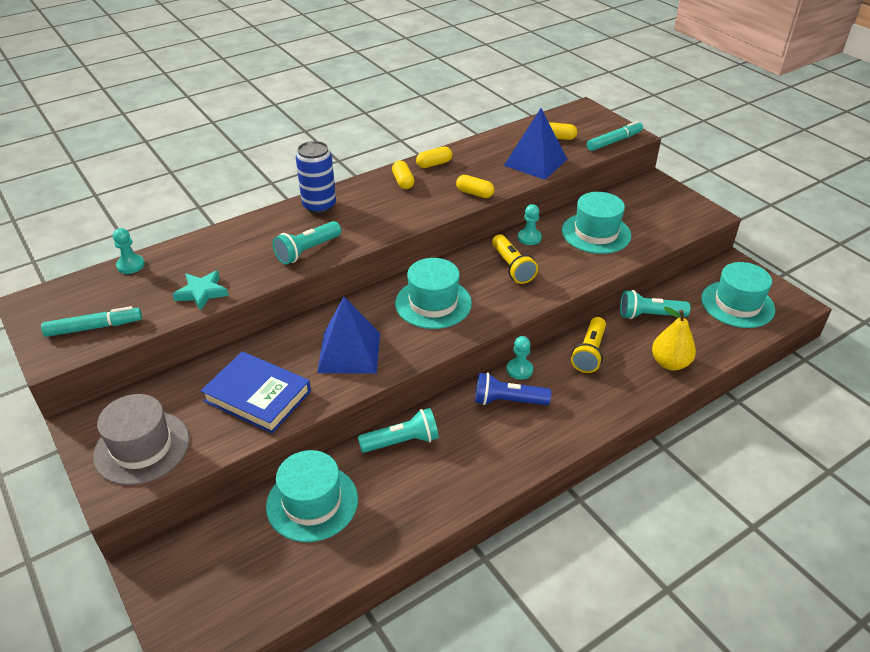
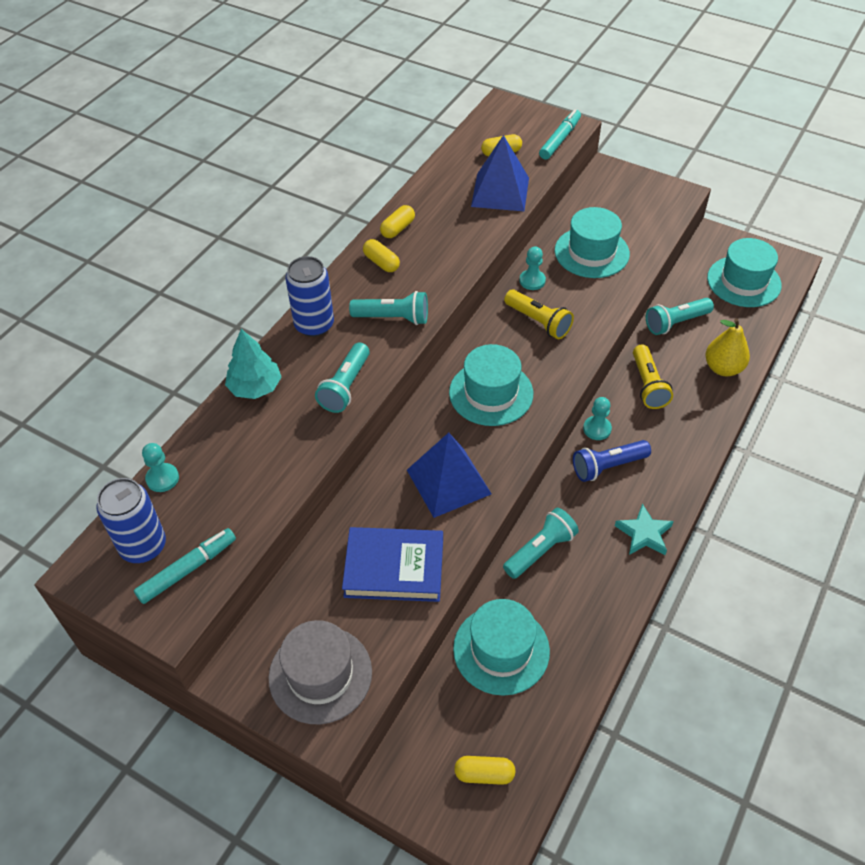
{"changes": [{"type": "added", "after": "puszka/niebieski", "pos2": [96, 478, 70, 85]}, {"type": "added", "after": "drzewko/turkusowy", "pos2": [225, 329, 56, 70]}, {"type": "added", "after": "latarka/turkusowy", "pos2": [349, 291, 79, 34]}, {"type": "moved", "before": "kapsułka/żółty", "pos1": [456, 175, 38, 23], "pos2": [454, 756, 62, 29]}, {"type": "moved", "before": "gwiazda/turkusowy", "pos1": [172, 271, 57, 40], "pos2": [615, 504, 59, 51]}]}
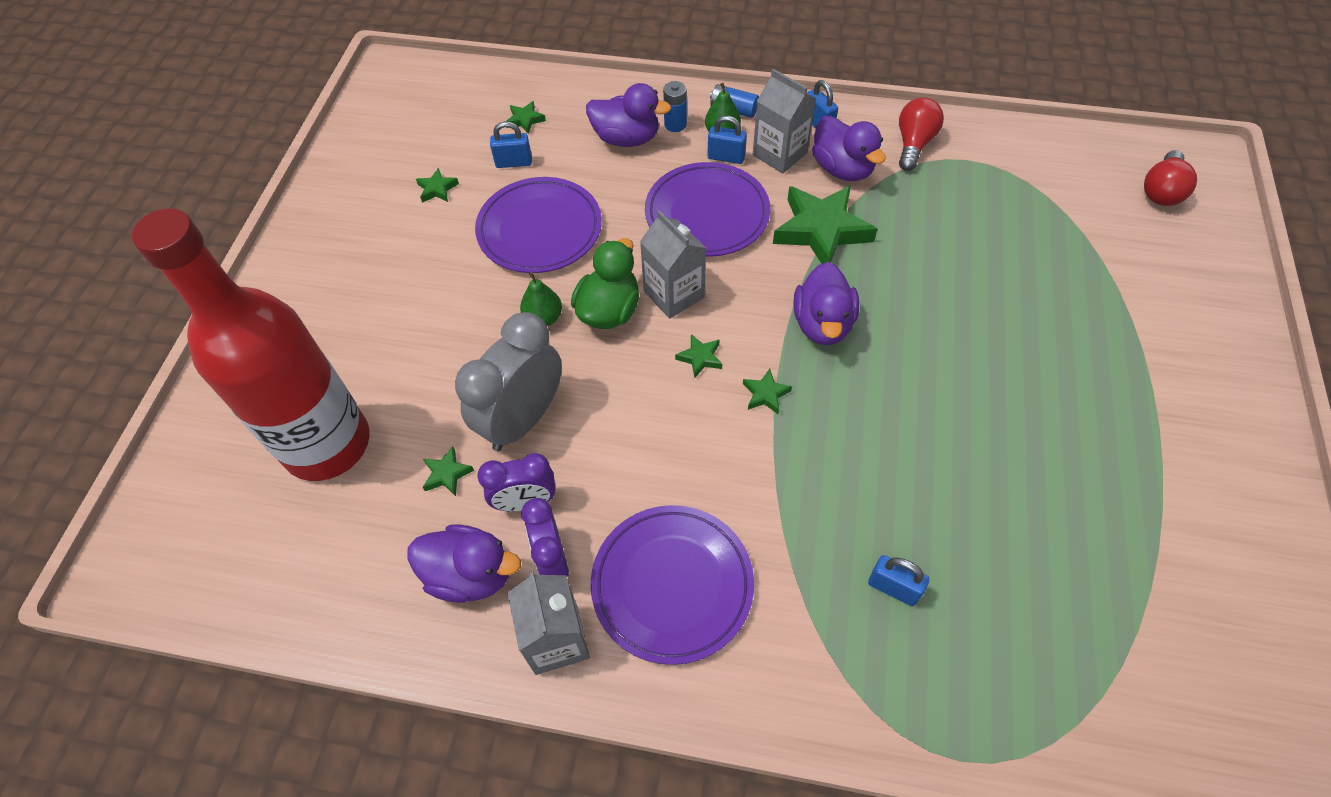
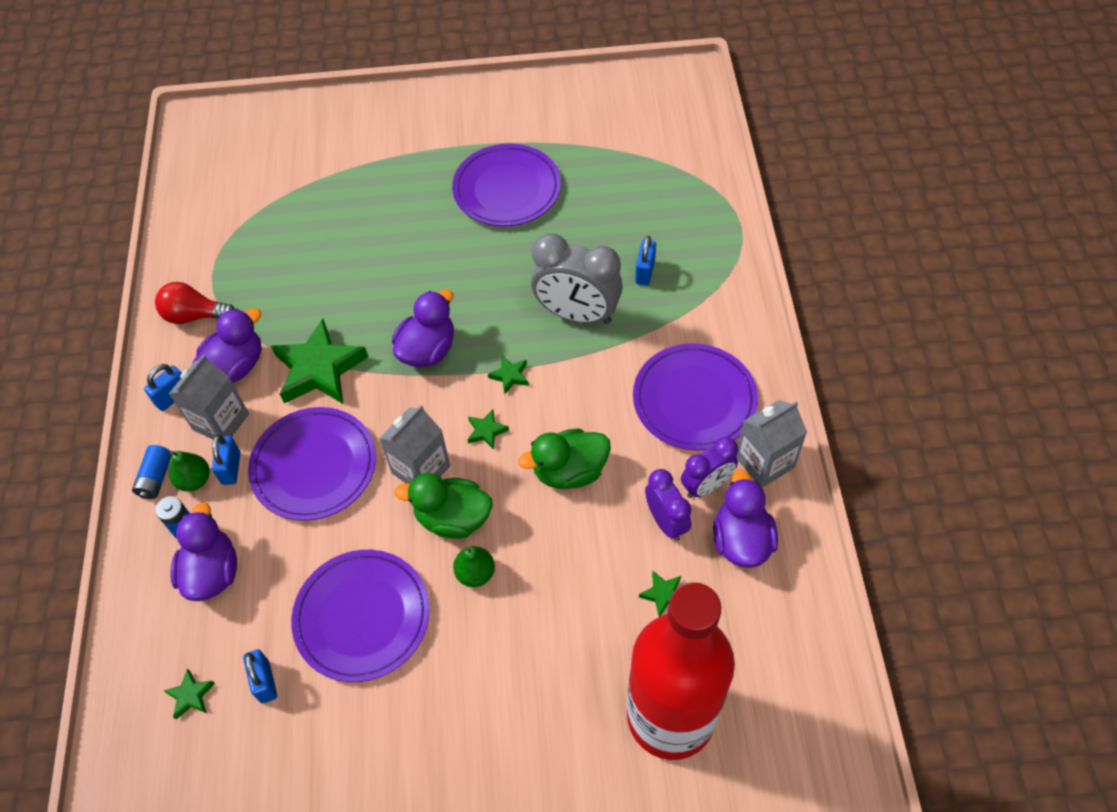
{"changes": [{"type": "turned", "before": "kaczka/fioletowy", "pos1": [794, 262, 65, 83], "pos2": [392, 289, 62, 78], "turn": -45}, {"type": "added", "after": "talerz/fioletowy", "pos2": [452, 143, 109, 84]}, {"type": "added", "after": "kaczka/zielony", "pos2": [518, 428, 93, 61]}, {"type": "moved", "before": "budzik/szary", "pos1": [455, 312, 107, 139], "pos2": [531, 233, 92, 91]}, {"type": "removed", "before": "gwiazda/zielony", "pos1": [416, 168, 43, 35]}, {"type": "removed", "before": "żarówka/czerwony", "pos1": [1144, 150, 53, 56]}]}
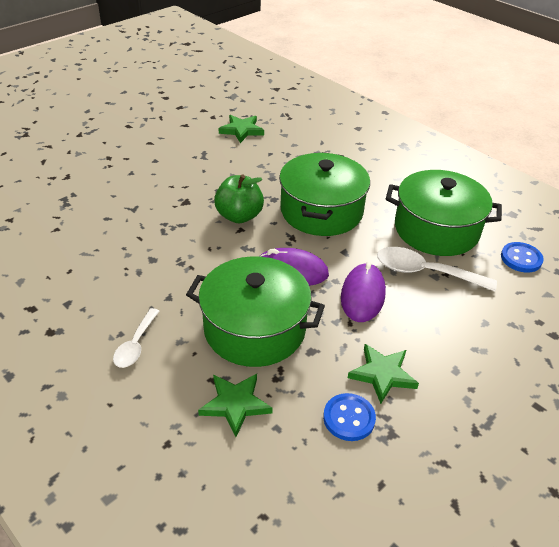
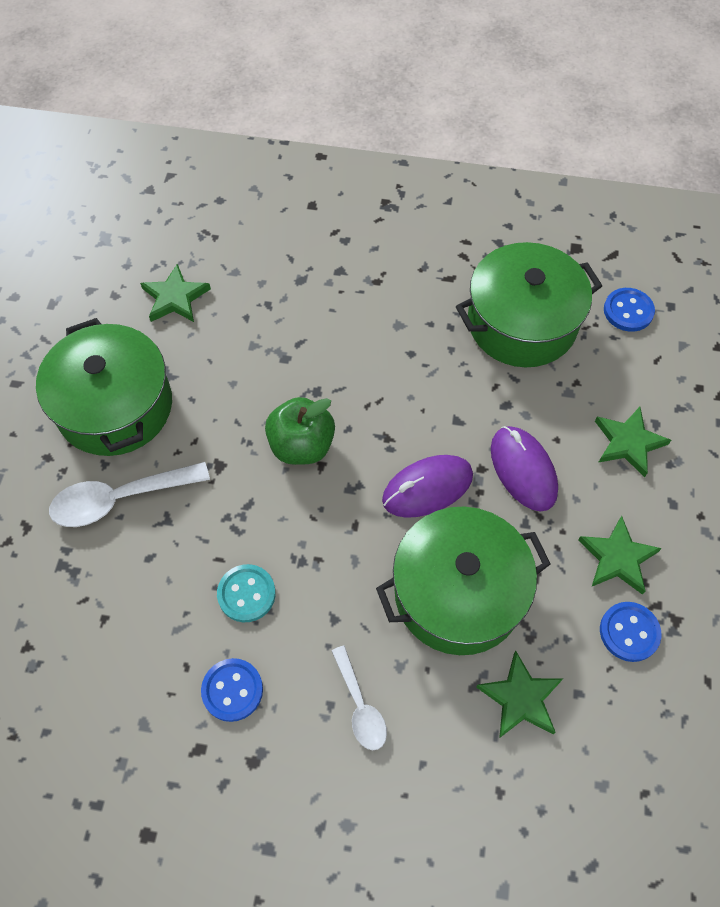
{"changes": [{"type": "moved", "before": "garnek/zielony", "pos1": [279, 152, 91, 84], "pos2": [36, 318, 136, 138]}, {"type": "moved", "before": "łyżka/biały", "pos1": [377, 247, 120, 44], "pos2": [49, 462, 161, 65]}, {"type": "added", "after": "guzik/niebieski", "pos2": [201, 658, 62, 64]}, {"type": "added", "after": "guzik/turkusowy", "pos2": [217, 564, 59, 58]}, {"type": "added", "after": "gwiazda/zielony", "pos2": [595, 407, 76, 70]}]}
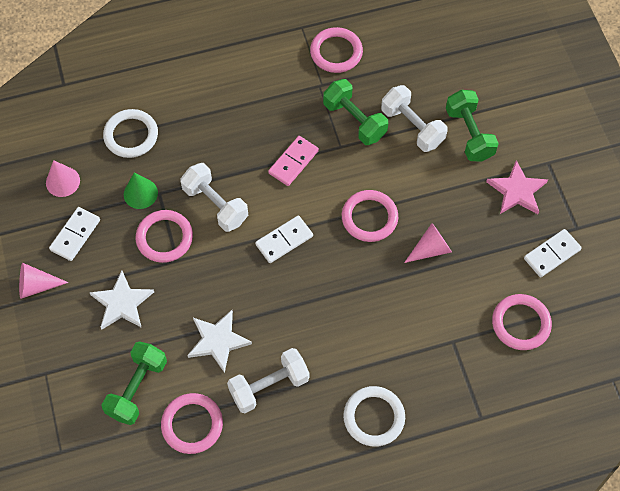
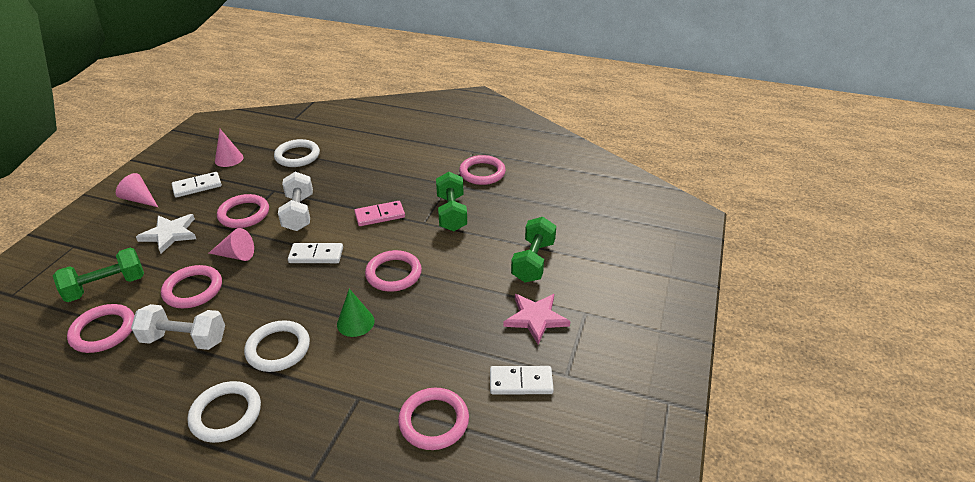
{"changes": [{"type": "replaced", "before": "gwiazda/biały", "after": "pierścień/różowy", "pos1": [187, 310, 65, 63], "pos2": [161, 265, 61, 43]}, {"type": "moved", "before": "stożek/różowy", "pos1": [404, 223, 48, 40], "pos2": [209, 228, 45, 33]}, {"type": "added", "after": "pierścień/biały", "pos2": [244, 320, 66, 52]}, {"type": "moved", "before": "stożek/zielony", "pos1": [124, 172, 34, 37], "pos2": [337, 289, 38, 48]}, {"type": "removed", "before": "hantel/biały", "pos1": [381, 85, 67, 67]}]}
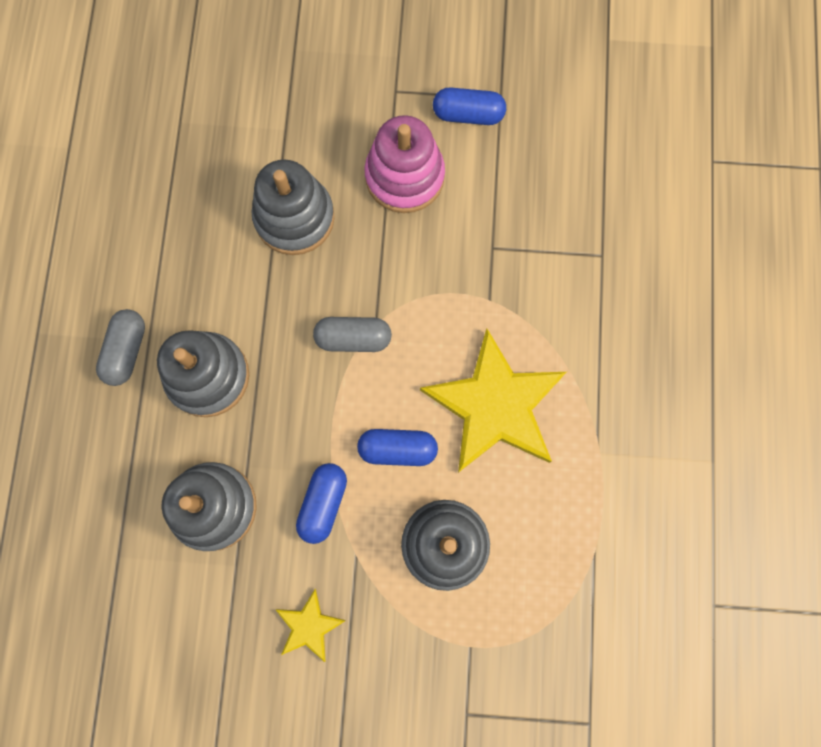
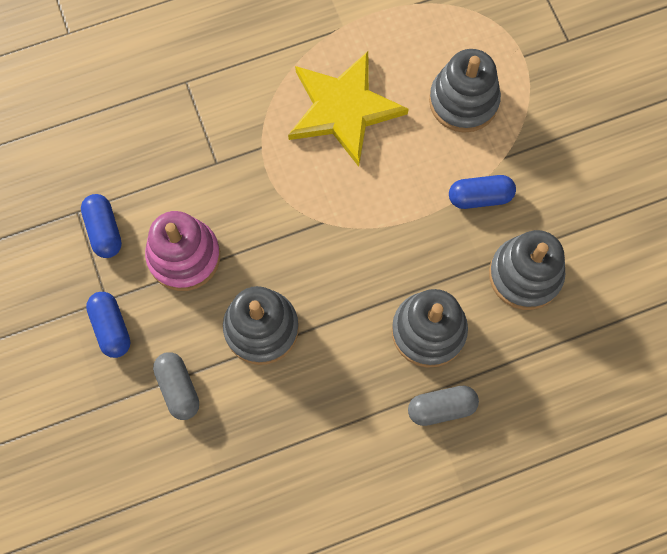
{"changes": [{"type": "moved", "before": "kapsułka/niebieski", "pos1": [357, 429, 81, 37], "pos2": [86, 292, 45, 66]}, {"type": "moved", "before": "kapsułka/szary", "pos1": [313, 317, 79, 35], "pos2": [153, 352, 46, 68]}, {"type": "removed", "before": "gwiazda/żółty", "pos1": [276, 589, 70, 73]}]}
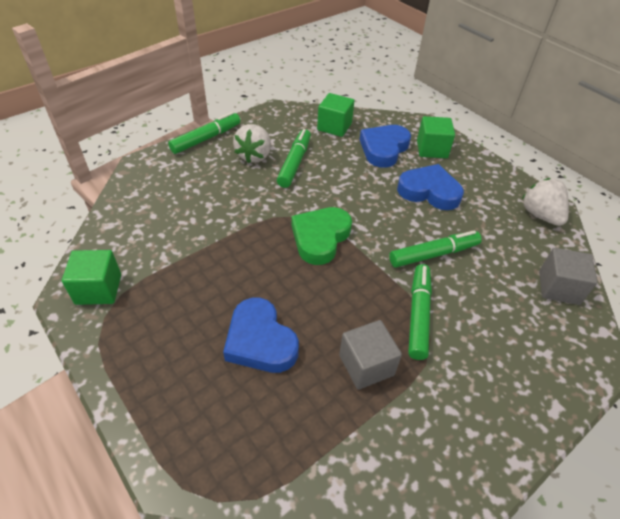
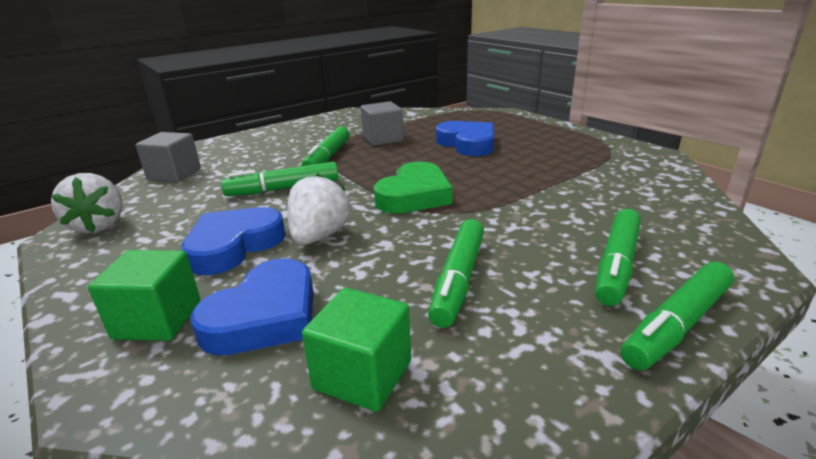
{"changes": [{"type": "turned", "before": "serce/niebieski", "pos1": [397, 164, 67, 46], "pos2": [181, 207, 105, 68], "turn": 105}, {"type": "moved", "before": "truskawka/biały", "pos1": [233, 124, 38, 39], "pos2": [287, 174, 64, 71]}, {"type": "added", "after": "flamaster/zielony", "pos2": [595, 209, 46, 97]}, {"type": "removed", "before": "sześcian/zielony", "pos1": [62, 250, 59, 55]}]}
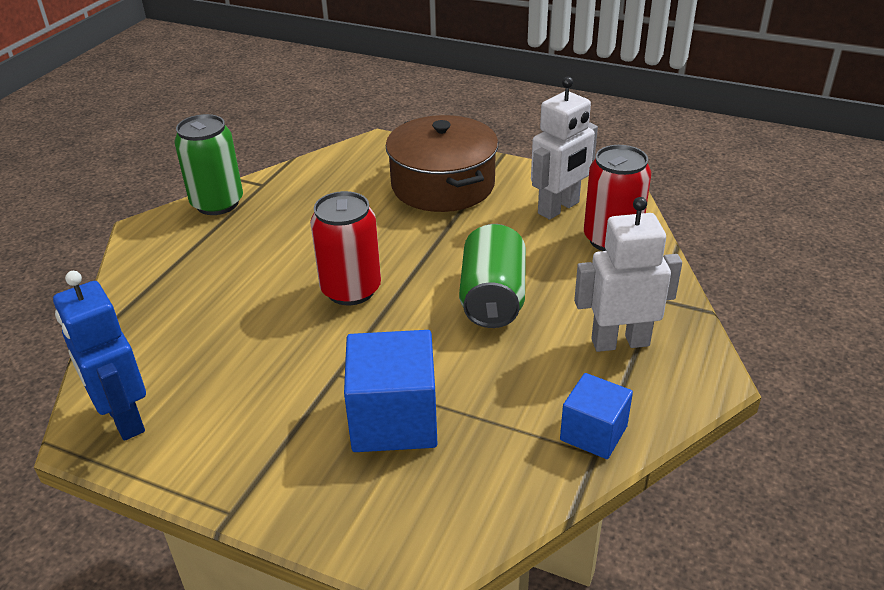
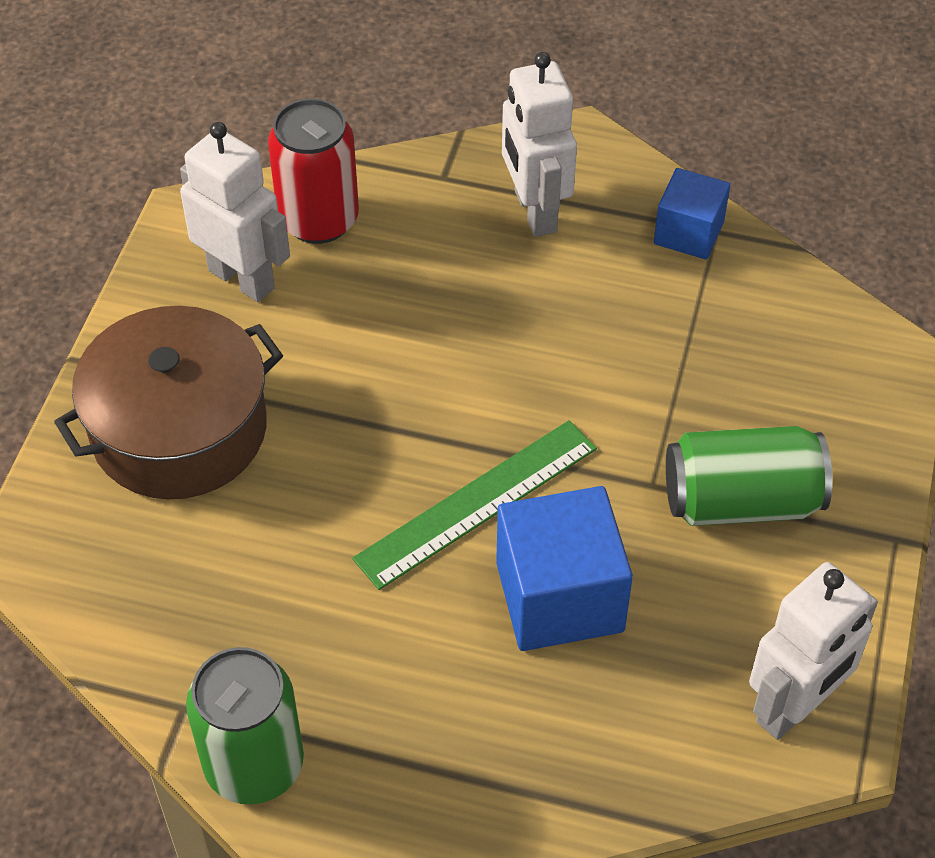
{"changes": [{"type": "replaced", "before": "puszka/czerwony", "after": "linijka/zielony", "pos1": [310, 191, 71, 114], "pos2": [352, 420, 245, 170]}, {"type": "moved", "before": "sześcian/niebieski", "pos1": [344, 330, 94, 122], "pos2": [496, 486, 137, 165]}, {"type": "moved", "before": "puszka/zielony", "pos1": [459, 224, 67, 104], "pos2": [666, 426, 166, 100]}, {"type": "recoloured", "before": "robot/niebieski", "after": "robot/biały", "pos1": [53, 271, 93, 170], "pos2": [749, 562, 129, 178]}]}
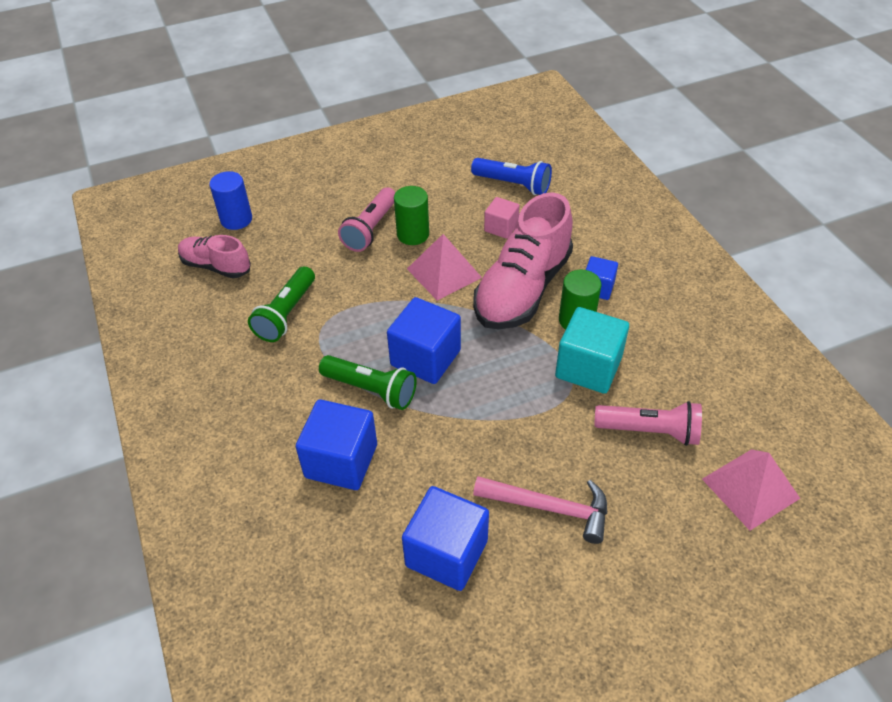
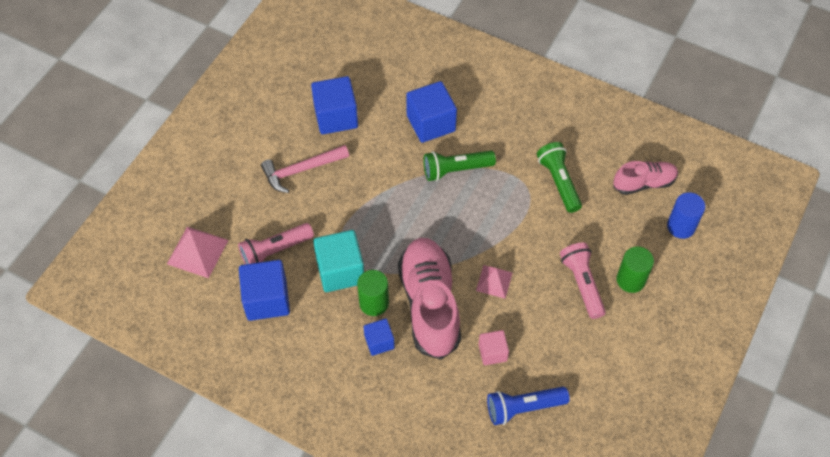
{"changes": [{"type": "moved", "before": "sześcian/niebieski", "pos1": [387, 297, 74, 87], "pos2": [239, 260, 51, 61]}, {"type": "resized", "before": "piramida/różowy", "pos1": [407, 234, 75, 67], "pos2": [476, 265, 37, 34], "scale": 0.65}, {"type": "moved", "before": "walec/zielony", "pos1": [394, 186, 35, 59], "pos2": [616, 246, 38, 47]}]}
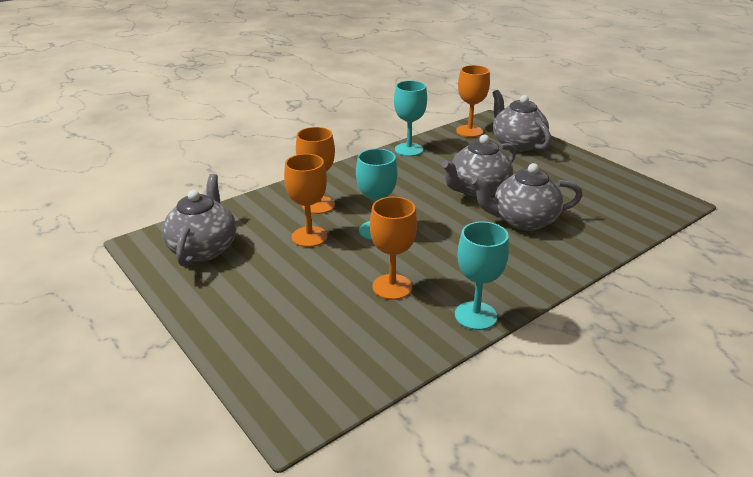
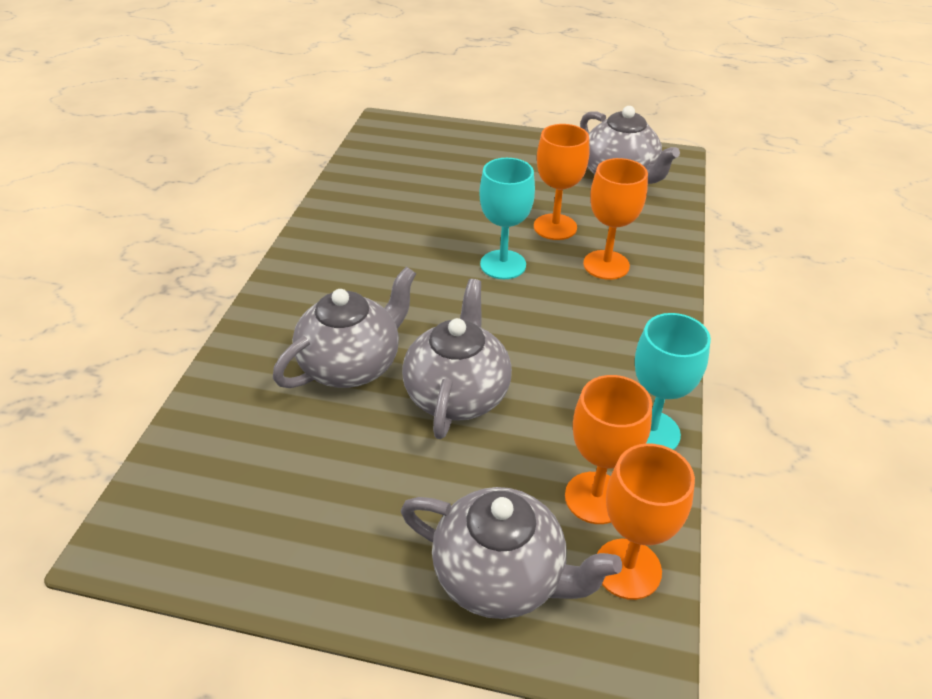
{"changes": [{"type": "moved", "before": "kielich/pomarańczowy", "pos1": [370, 197, 47, 103], "pos2": [565, 375, 87, 149]}, {"type": "removed", "before": "kielich/turkusowy", "pos1": [455, 221, 54, 109]}]}
